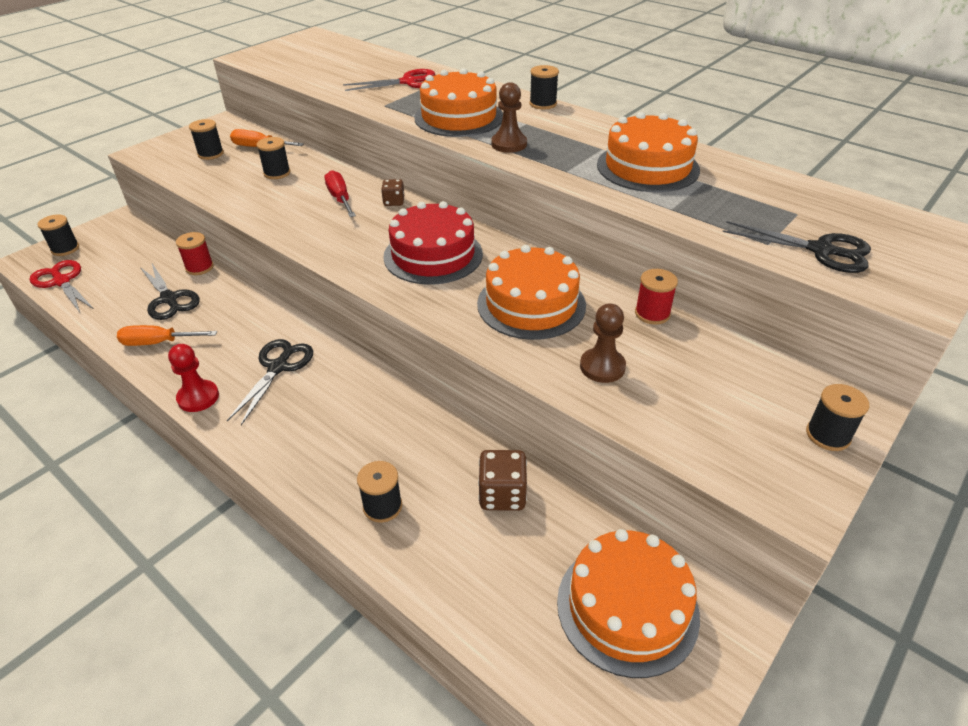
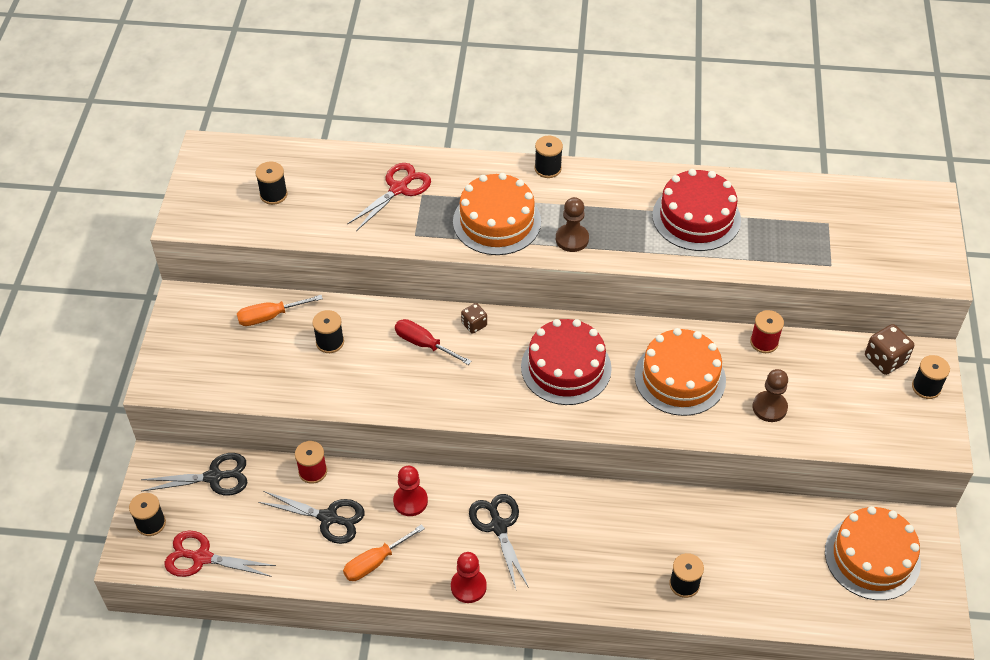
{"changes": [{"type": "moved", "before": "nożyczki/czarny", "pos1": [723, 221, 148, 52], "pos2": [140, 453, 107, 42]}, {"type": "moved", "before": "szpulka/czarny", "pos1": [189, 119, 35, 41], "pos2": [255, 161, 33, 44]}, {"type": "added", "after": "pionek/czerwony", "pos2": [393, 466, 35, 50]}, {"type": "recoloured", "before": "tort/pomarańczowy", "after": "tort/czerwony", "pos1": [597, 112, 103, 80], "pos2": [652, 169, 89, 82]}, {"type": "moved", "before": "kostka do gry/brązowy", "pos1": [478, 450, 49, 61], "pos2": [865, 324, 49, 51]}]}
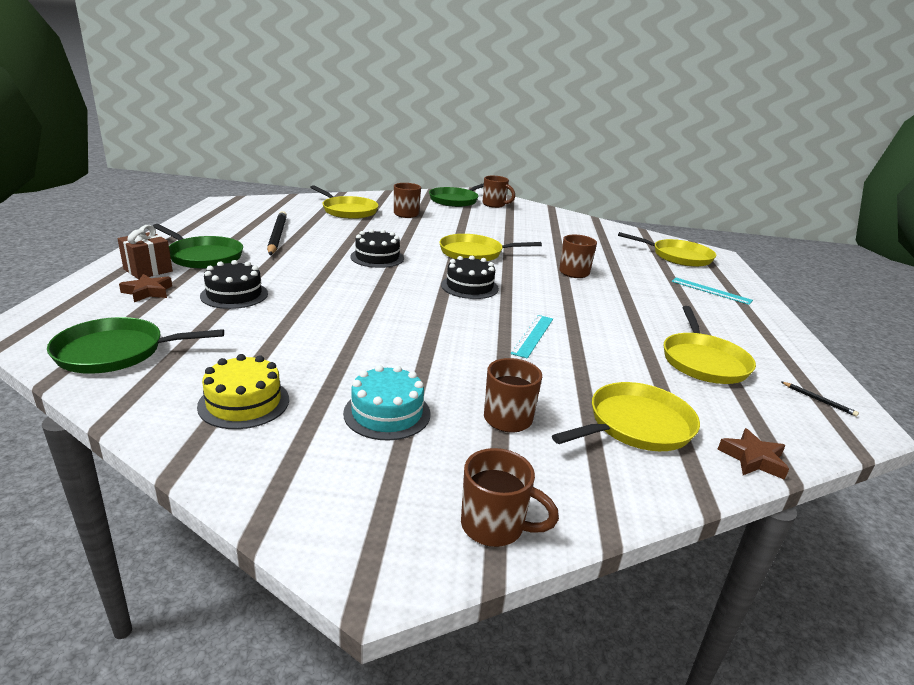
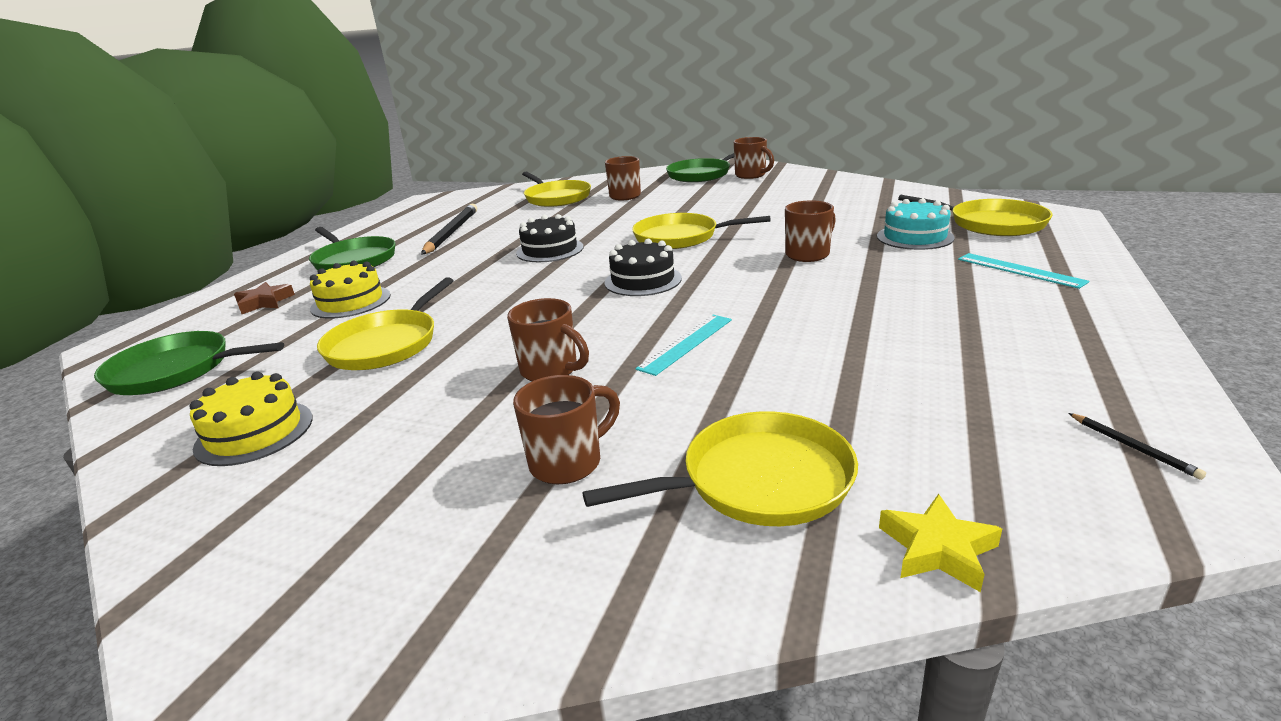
{"changes": [{"type": "recoloured", "before": "tort/czarny", "after": "tort/żółty", "pos1": [200, 260, 68, 49], "pos2": [310, 261, 81, 58]}, {"type": "moved", "before": "patelnia/żółty", "pos1": [664, 306, 92, 78], "pos2": [317, 277, 137, 93]}, {"type": "moved", "before": "kubek/brązowy", "pos1": [461, 448, 98, 99], "pos2": [507, 298, 82, 83]}, {"type": "moved", "before": "tort/turkusowy", "pos1": [343, 365, 87, 75], "pos2": [877, 198, 78, 52]}, {"type": "recoloured", "before": "gwiazda/brązowy", "after": "gwiazda/żółty", "pos1": [718, 428, 71, 52], "pos2": [879, 494, 123, 98]}, {"type": "removed", "before": "prezent/brązowy", "pos1": [118, 225, 55, 54]}]}
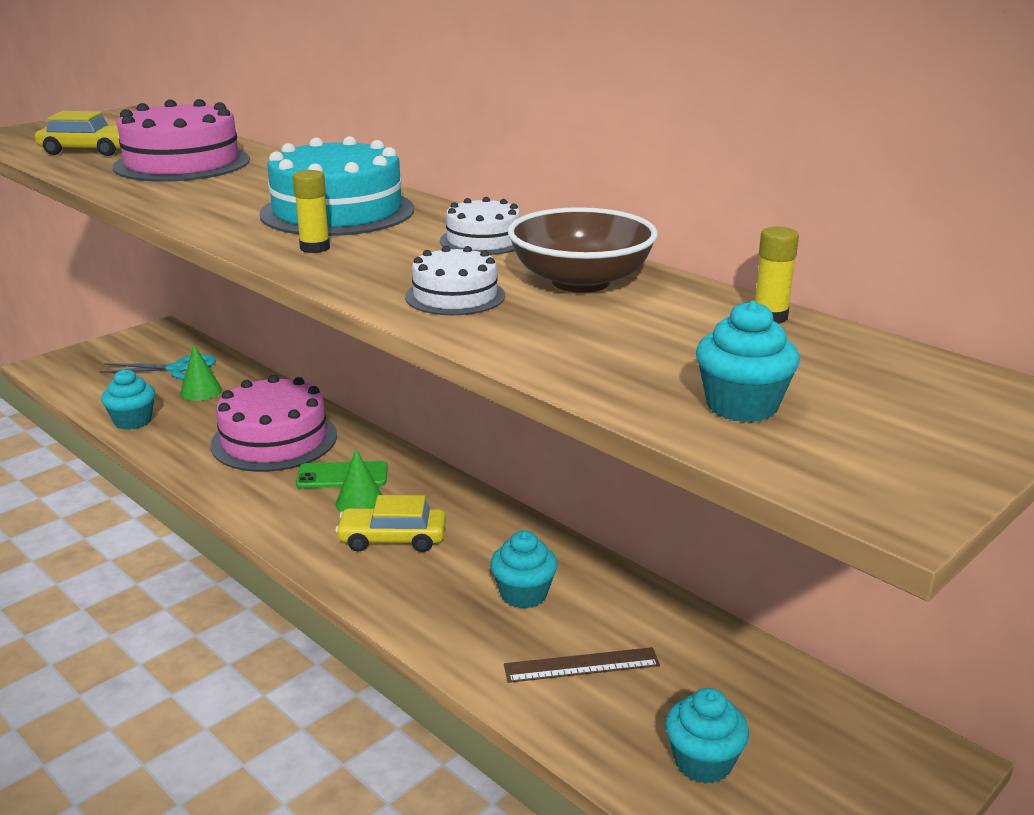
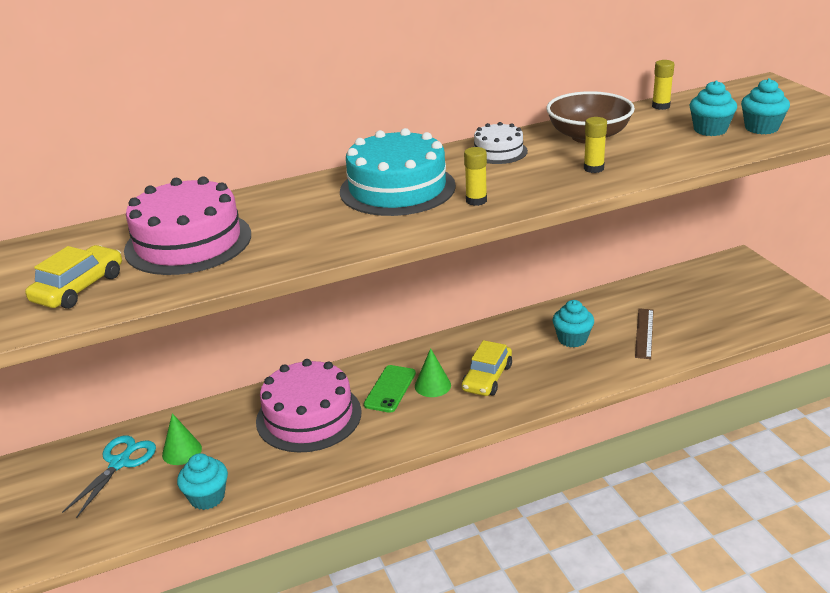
{"changes": [{"type": "replaced", "before": "tort/biały", "after": "klej w sztyfcie/żółty", "pos1": [405, 246, 100, 69], "pos2": [584, 117, 23, 56]}, {"type": "moved", "before": "muffinka/turkusowy", "pos1": [665, 688, 84, 96], "pos2": [689, 80, 48, 56]}]}
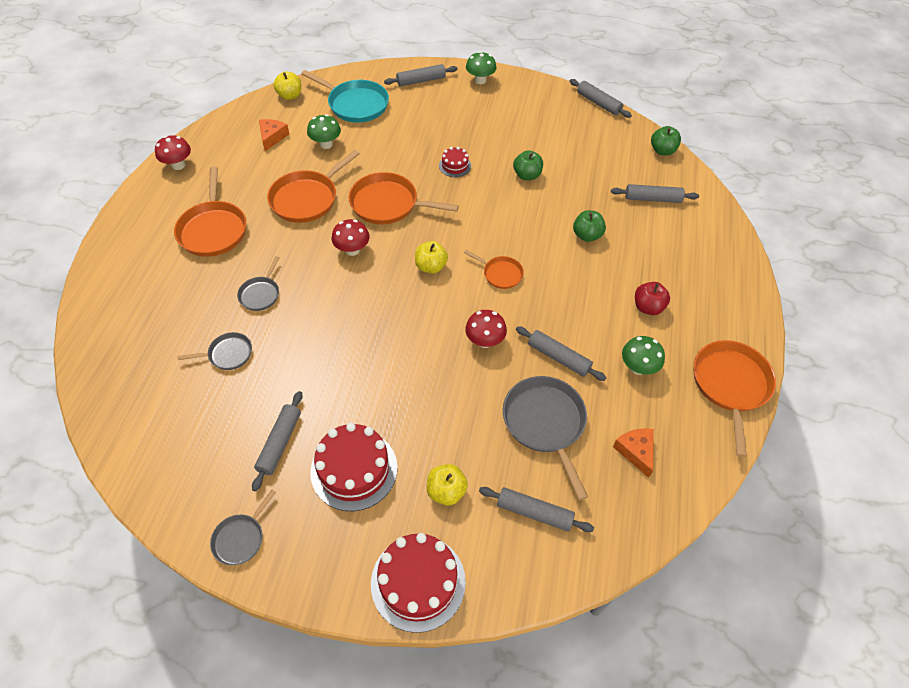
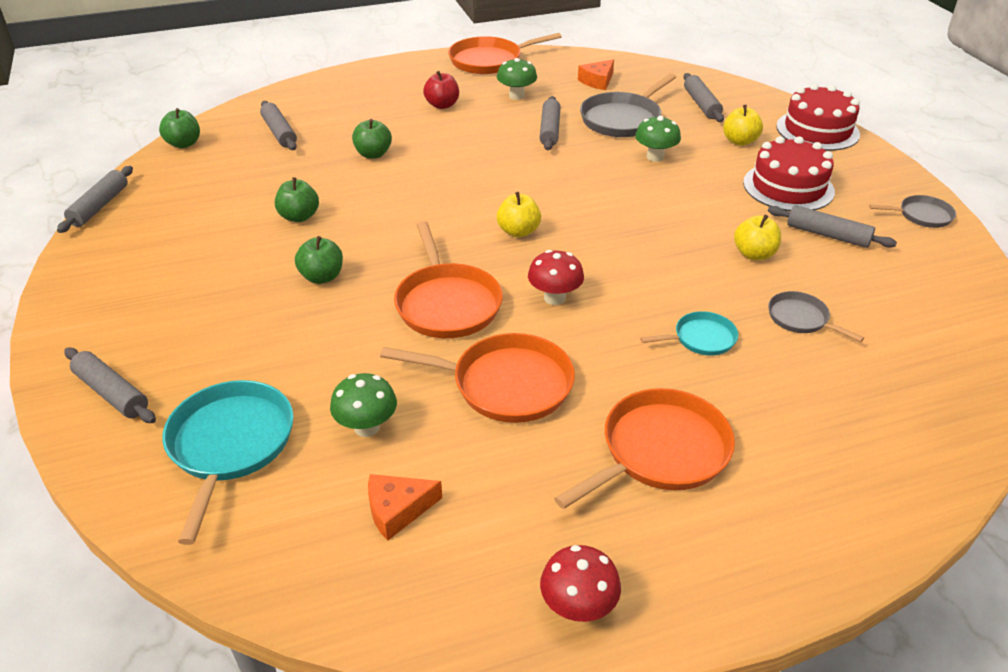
{"changes": [{"type": "replaced", "before": "tort/czerwony", "after": "jabłko/zielony", "pos1": [439, 147, 32, 30], "pos2": [295, 236, 48, 48]}, {"type": "moved", "before": "grzyb/zielony", "pos1": [466, 51, 30, 33], "pos2": [635, 116, 46, 46]}, {"type": "recoloured", "before": "patelnia/szary", "after": "patelnia/turkusowy", "pos1": [237, 256, 43, 55], "pos2": [640, 311, 98, 45]}, {"type": "moved", "before": "jabłko/żółty", "pos1": [274, 71, 27, 29], "pos2": [734, 215, 47, 45]}, {"type": "turned", "before": "wałek do ciasta/szary", "pos1": [252, 391, 50, 100], "pos2": [768, 205, 129, 43], "turn": 45}, {"type": "removed", "before": "patelnia/pomarańczowy", "pos1": [464, 250, 60, 39]}, {"type": "removed", "before": "grzyb/czerwony", "pos1": [465, 310, 42, 38]}]}
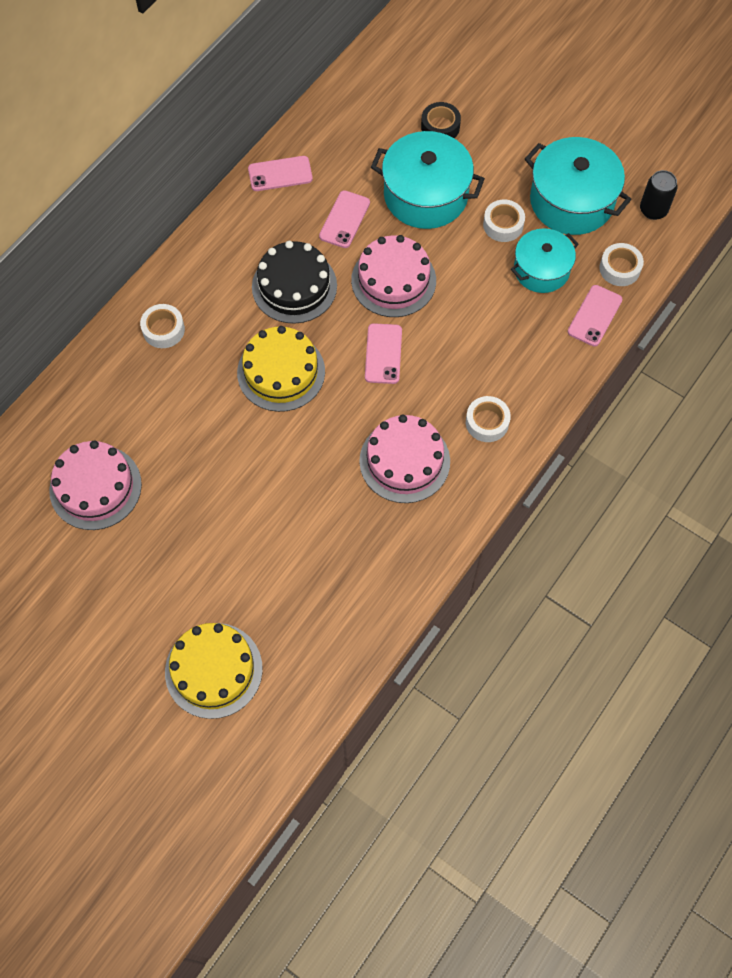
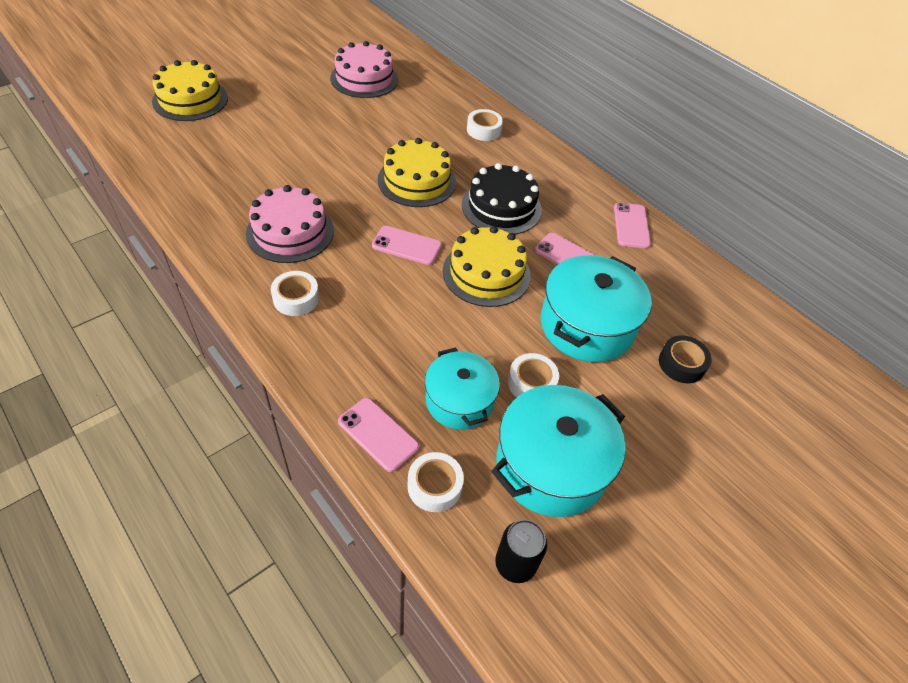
{"changes": [{"type": "recoloured", "before": "tort/różowy", "after": "tort/żółty", "pos1": [351, 235, 85, 82], "pos2": [443, 226, 88, 81]}]}
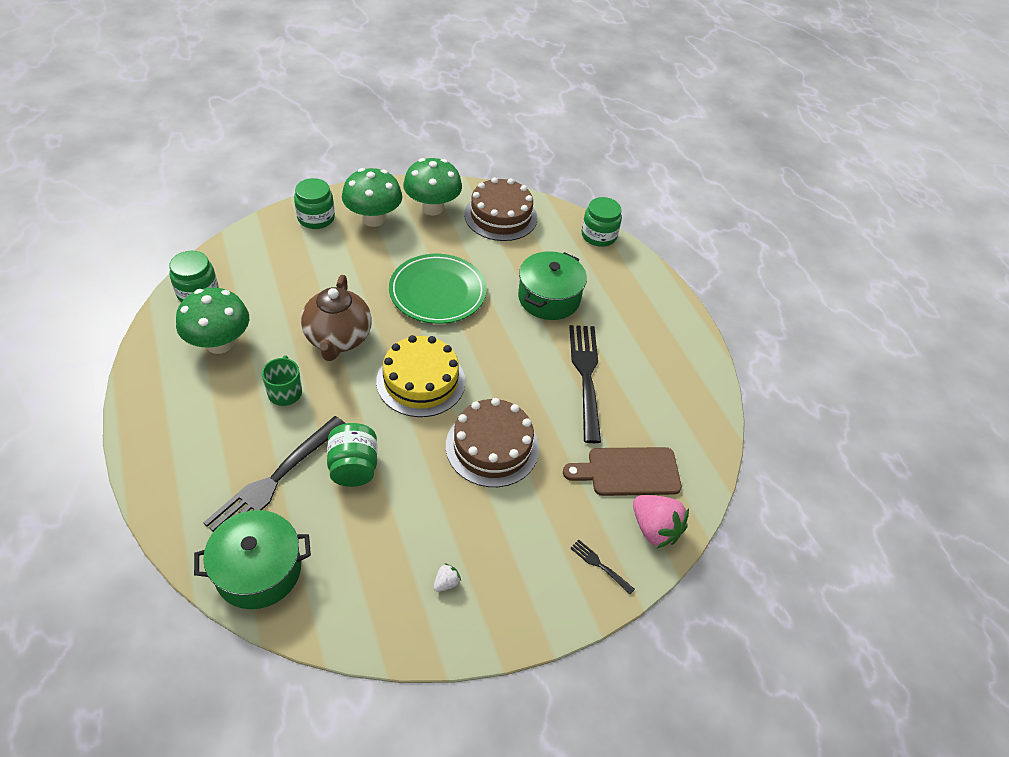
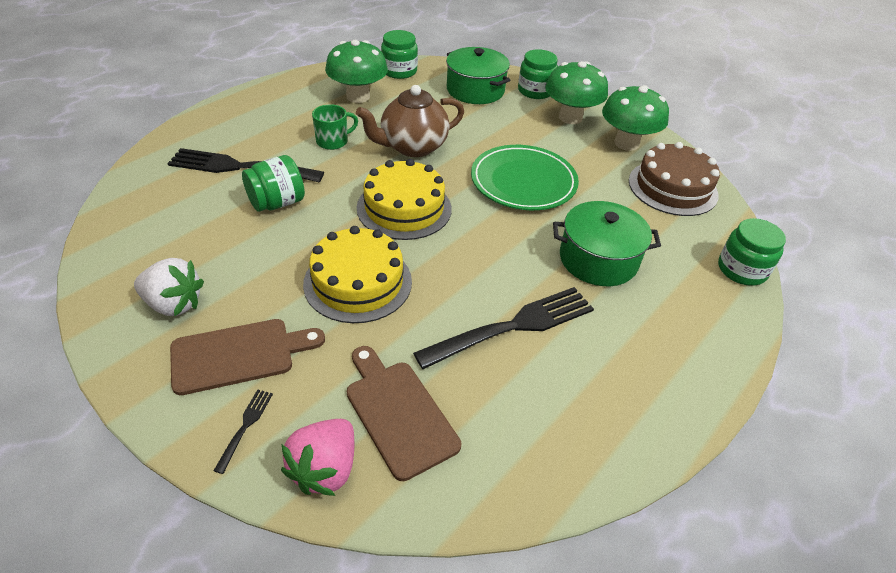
{"changes": [{"type": "resized", "before": "truskawka/biały", "pos1": [434, 563, 27, 29], "pos2": [134, 258, 70, 59], "scale": 2.17}, {"type": "added", "after": "deska do krojenia/brązowy", "pos2": [170, 319, 155, 76]}, {"type": "recoloured", "before": "tort/brązowy", "after": "tort/żółty", "pos1": [446, 398, 93, 89], "pos2": [303, 226, 109, 97]}, {"type": "moved", "before": "garnek/zielony", "pos1": [194, 510, 117, 99], "pos2": [446, 47, 64, 57]}]}
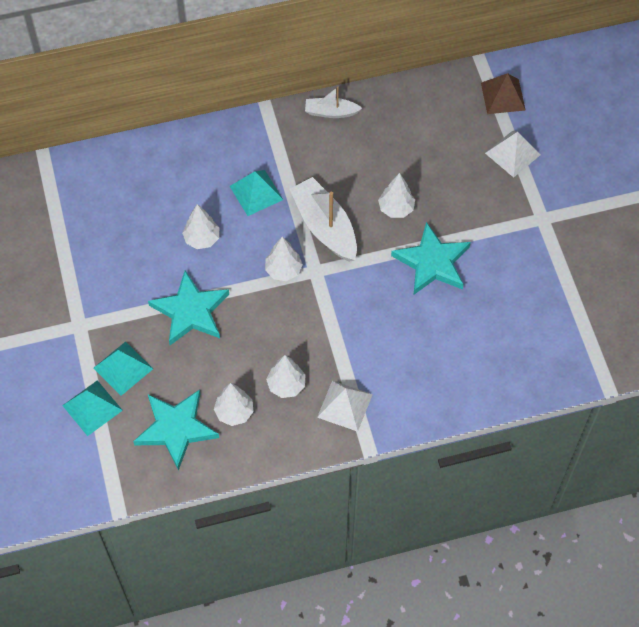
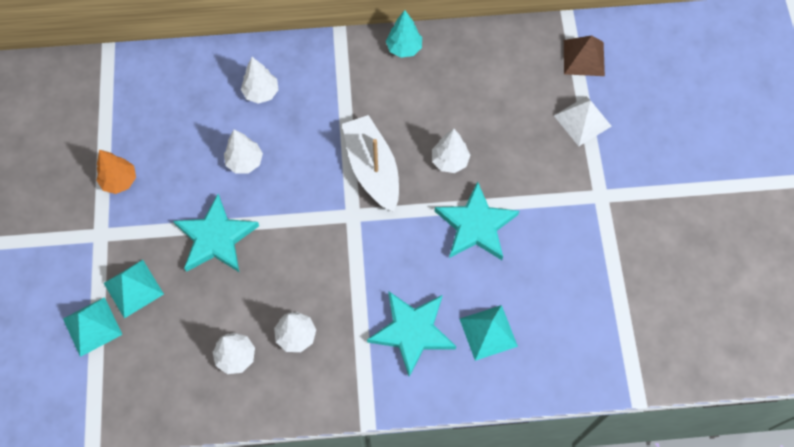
{"changes": [{"type": "added", "after": "drzewko/pomarańczowy", "pos2": [96, 150, 40, 44]}, {"type": "moved", "before": "drzewko/biały", "pos1": [265, 237, 38, 44], "pos2": [241, 57, 38, 47]}, {"type": "moved", "before": "gwiazda/turkusowy", "pos1": [133, 390, 86, 81], "pos2": [367, 291, 89, 86]}, {"type": "replaced", "before": "łódka/biały", "after": "drzewko/turkusowy", "pos1": [305, 86, 57, 32], "pos2": [386, 10, 36, 48]}, {"type": "moved", "before": "piramida/turkusowy", "pos1": [230, 170, 53, 46], "pos2": [460, 305, 58, 56]}, {"type": "removed", "before": "piramida/biały", "pos1": [317, 381, 56, 51]}]}
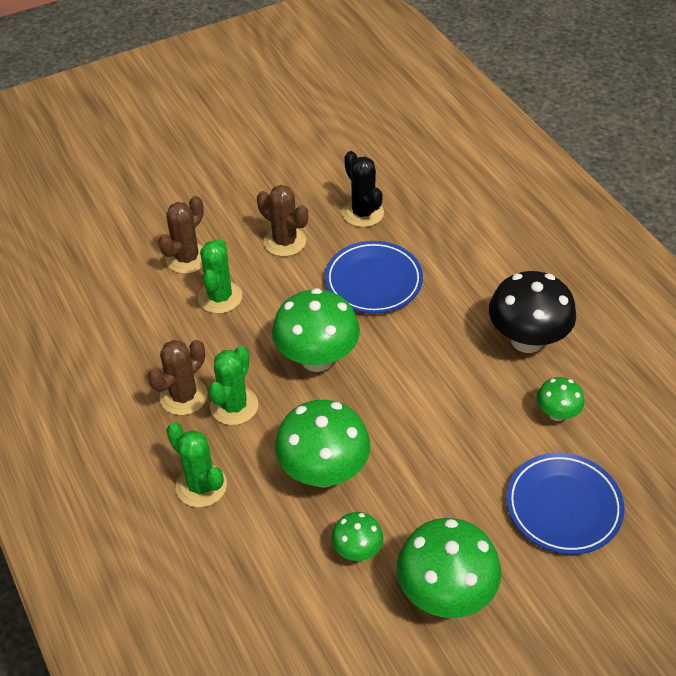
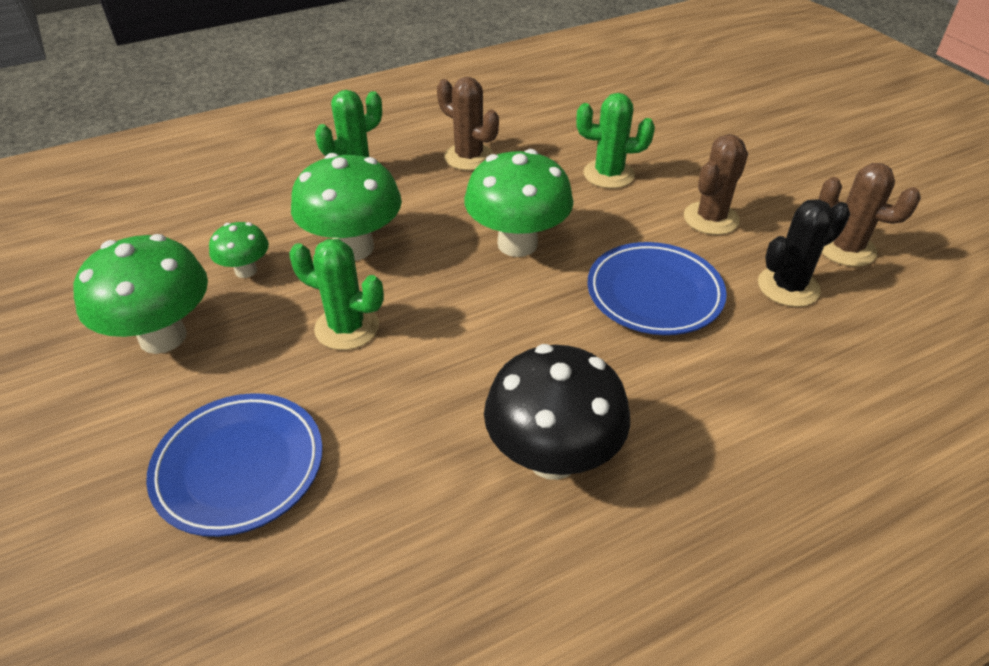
{"changes": [{"type": "moved", "before": "kaktus/zielony", "pos1": [208, 346, 50, 79], "pos2": [289, 239, 95, 111]}, {"type": "moved", "before": "kaktus/brązowy", "pos1": [158, 196, 46, 78], "pos2": [819, 163, 102, 104]}, {"type": "removed", "before": "grzyb/zielony", "pos1": [537, 377, 47, 44]}]}
